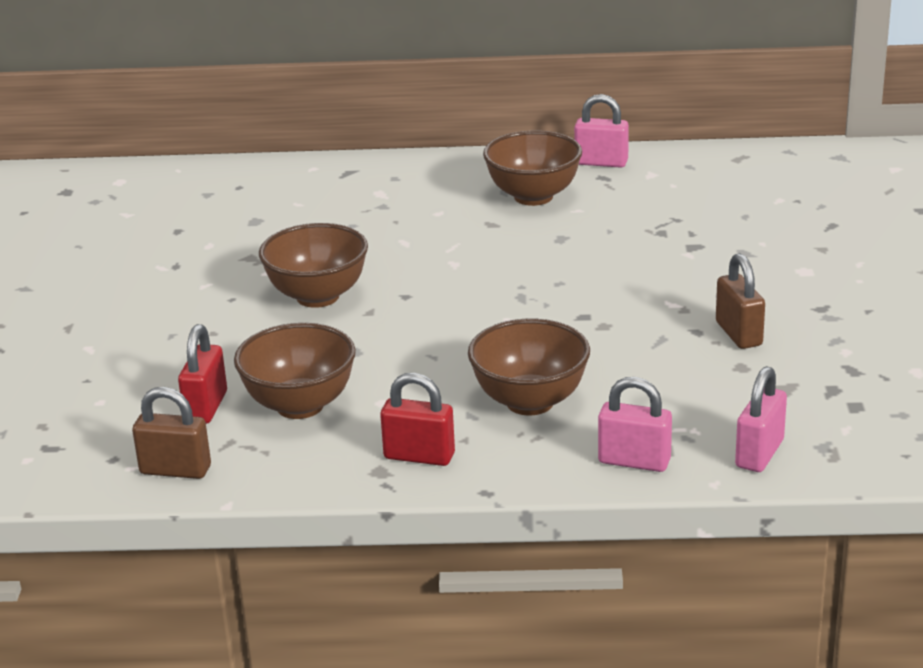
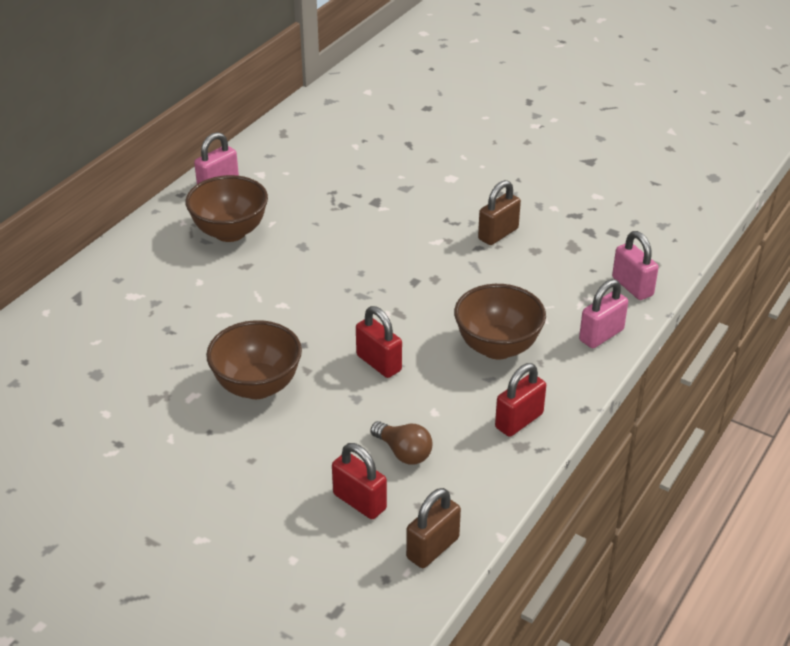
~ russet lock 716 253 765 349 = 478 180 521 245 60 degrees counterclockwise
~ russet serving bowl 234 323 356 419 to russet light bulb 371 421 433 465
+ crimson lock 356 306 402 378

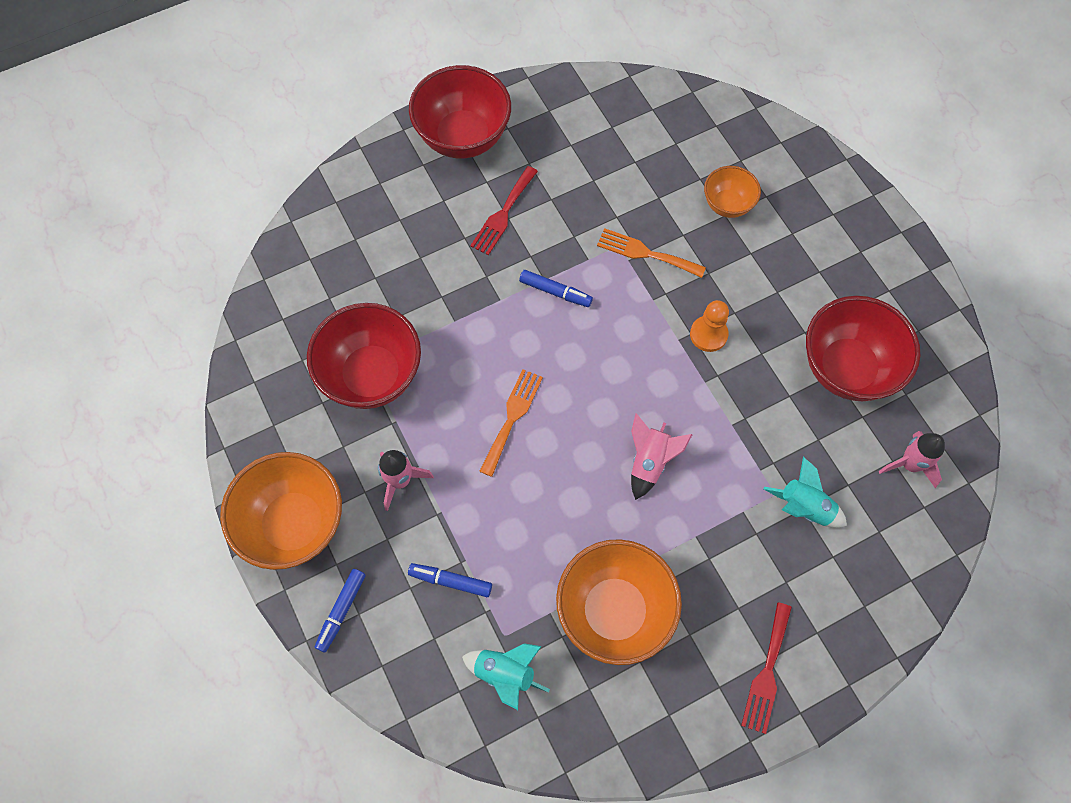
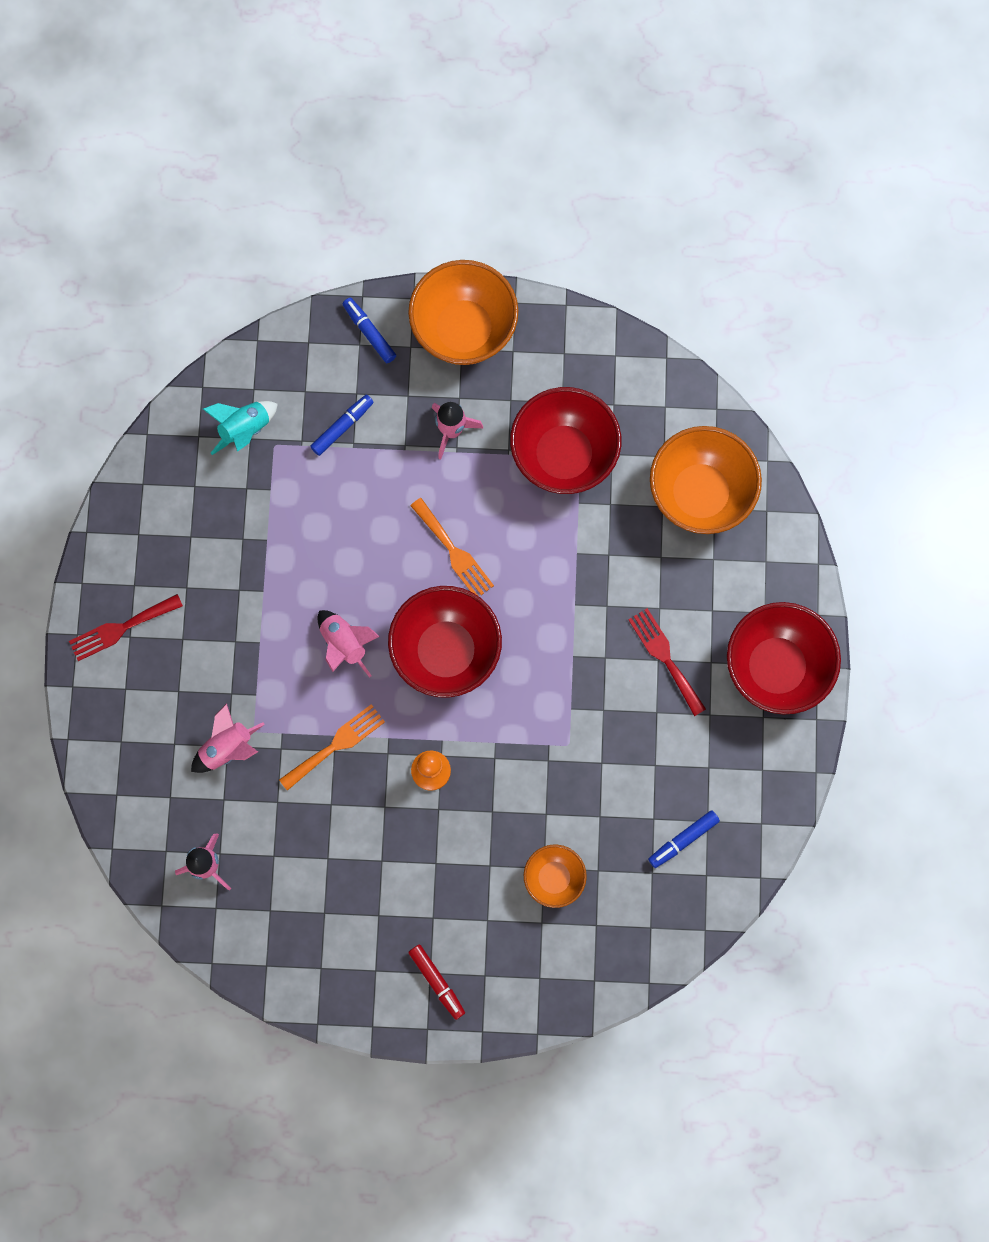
~ bright orange dinner fork 597 228 706 278 to 279 704 385 791
~ royal blue felt pen 519 270 593 307 to 648 810 720 868
~ crimson serving bowl 806 296 921 401 to 388 586 502 698
~ teal toy rocket 764 457 847 528 to pink toy rocket 191 703 265 773
~ bright orange serving bowl 556 539 682 665 to 650 426 762 534
~ crimson dinner fork 741 602 792 734 = 69 594 183 661 75 degrees counterclockwise
+ crimson felt pen 408 944 465 1020

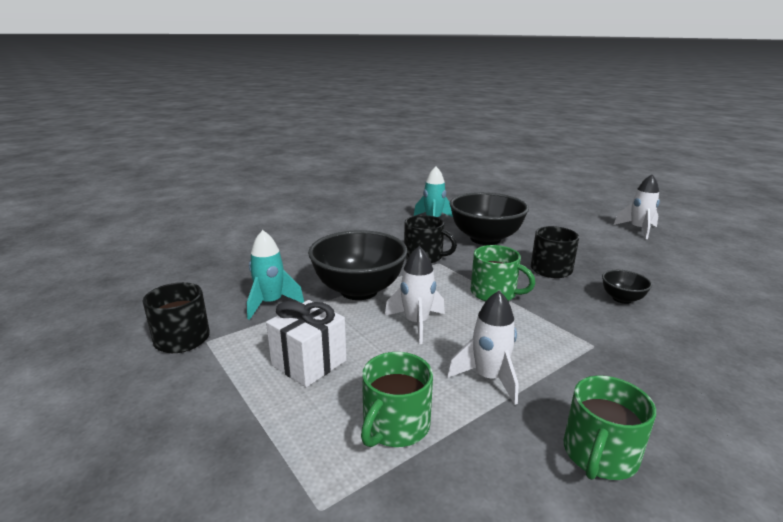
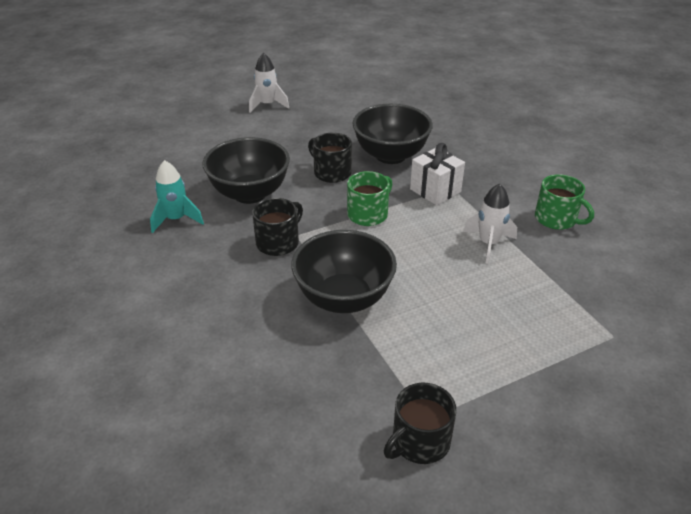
- teal toy rocket 247 230 304 320
- white toy rocket 385 246 445 344
~ ebony serving bowl 602 270 652 304 = 353 104 433 164 x2.15
~ white present 266 300 347 387 to 410 143 465 205
- green tea mug 361 352 433 447

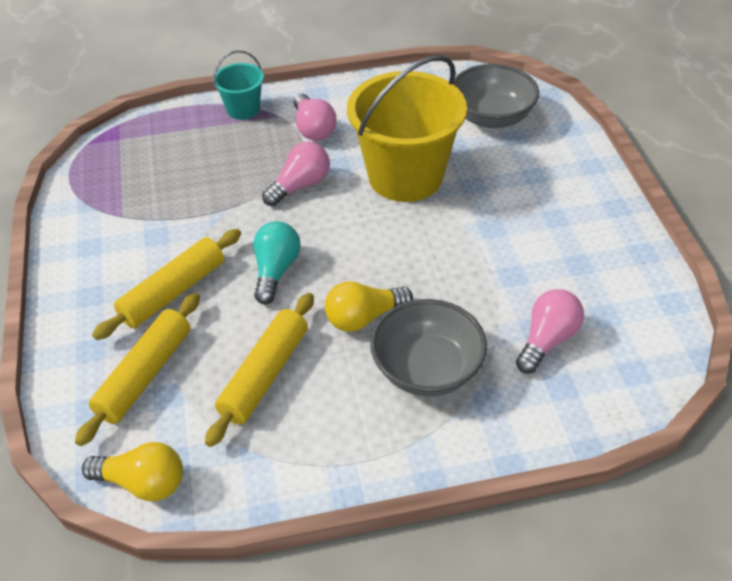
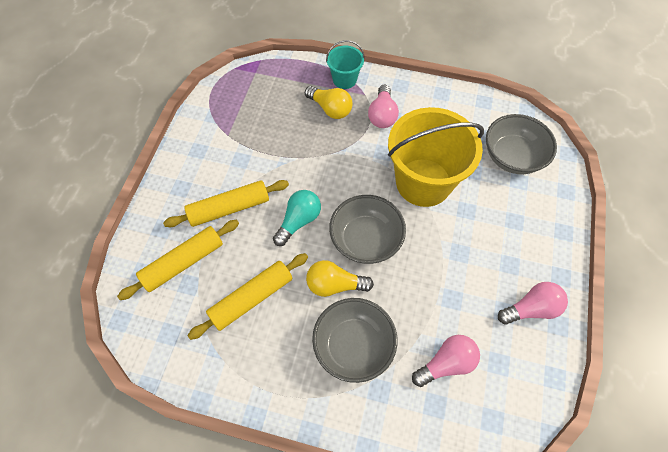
~ pink light bulb 262 142 330 206 to 498 282 568 325
~ yellow light bulb 82 442 183 501 to 305 86 352 119
+ gray serving bowl 329 195 406 264

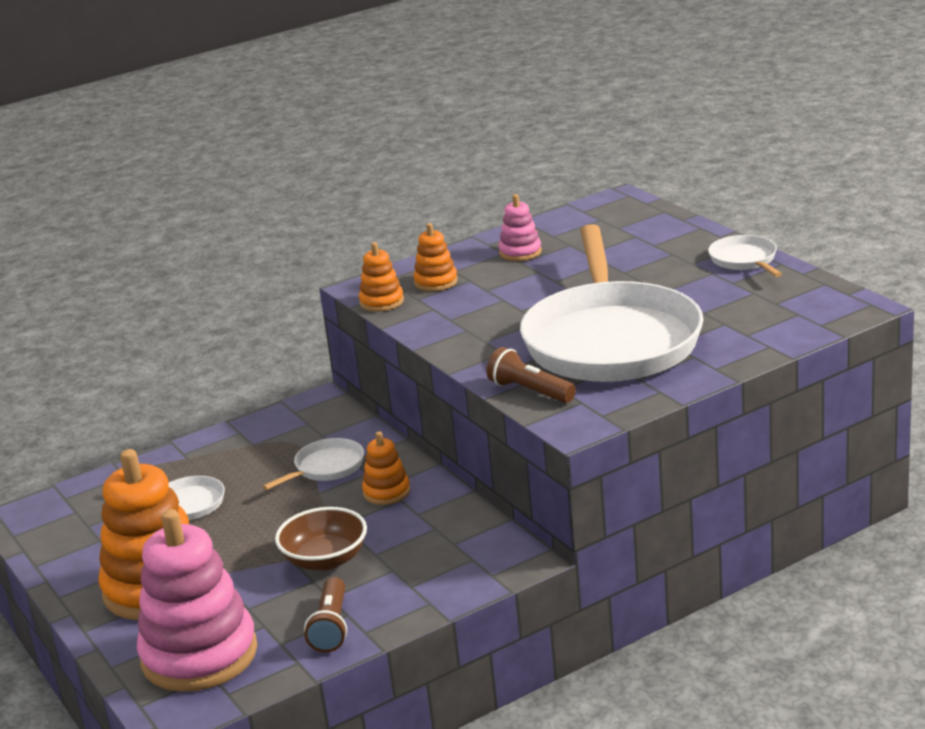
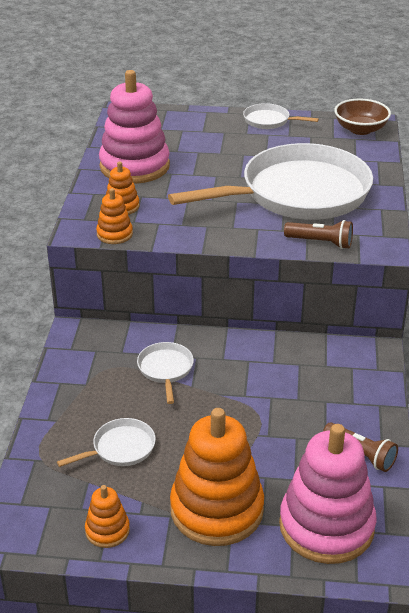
~ pink stacking rings 498 194 542 261 = 99 70 170 184 x2.15
~ white pan 520 224 703 382 = 168 143 373 220 60 degrees counterclockwise
~ russet torch 486 347 576 403 = 284 220 353 249 150 degrees counterclockwise
~ bright orange stacking rings 362 431 410 505 to 85 485 130 548
~ russet serving bowl 275 507 367 571 to 334 99 391 135

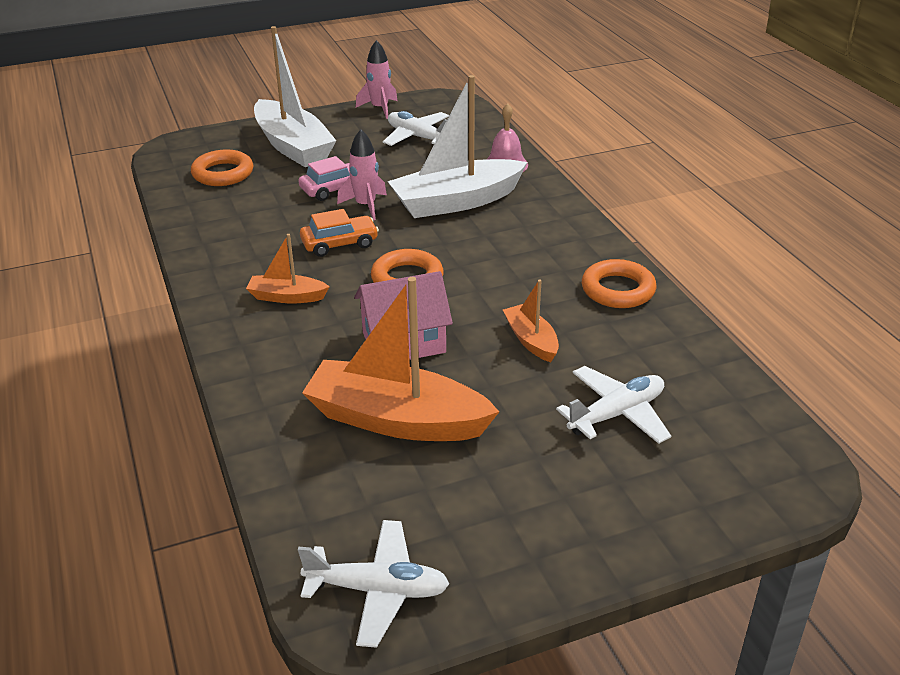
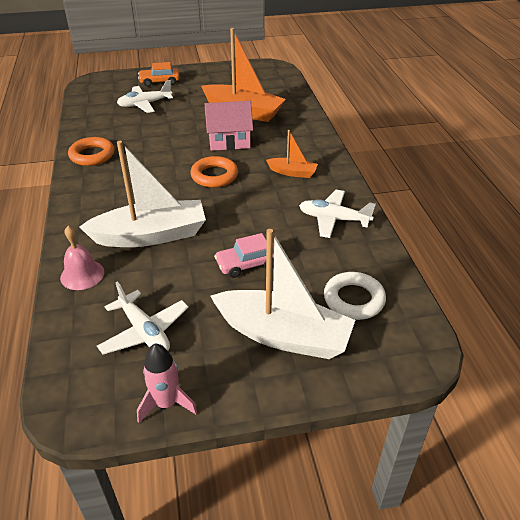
~ white toy boat 254 26 337 167 = 210 229 355 359 135 degrees clockwise
- pink toy rocket 337 129 387 220
~ bright orange ring 191 149 253 186 to white ring 324 272 386 320
~ bright orange car 300 209 379 257 to 138 62 180 87
- bright orange toy boat 503 280 559 362
~ white toy plane 298 520 449 648 to 299 190 376 238

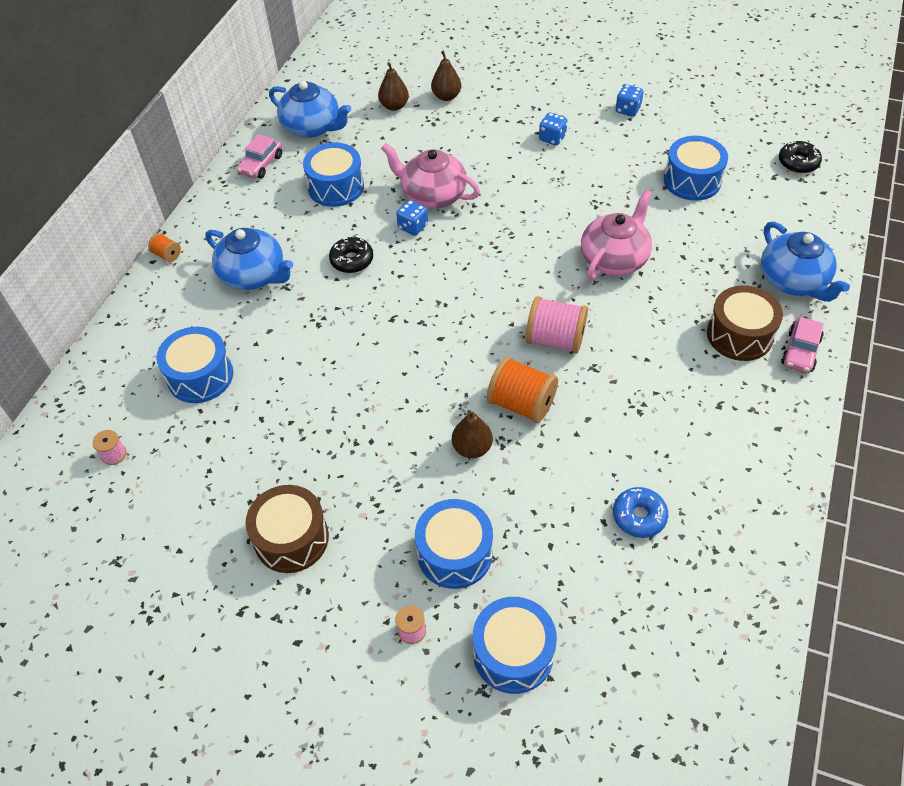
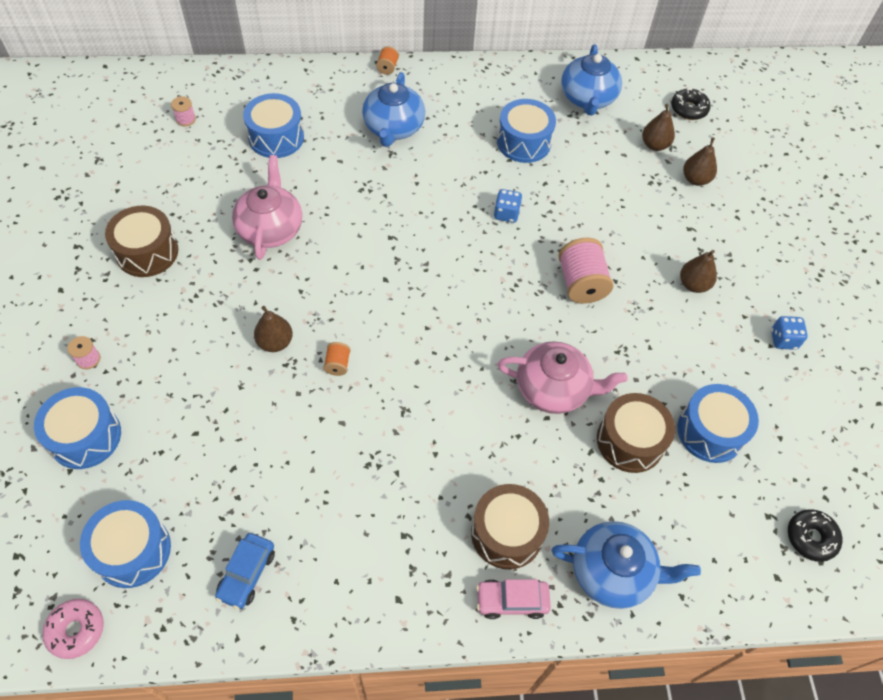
~ royal blue dice 539 112 567 145 to russet toy pear 680 250 717 293
- pink car 237 134 282 179
~ pink teapot 381 143 480 209 to 232 155 302 260
~ royal blue teapot 761 222 850 302 = 551 521 701 609 120 degrees counterclockwise
~ ebony donut 329 237 373 273 to 671 88 711 120
~ pink spool 526 296 588 353 to 558 238 613 304
~ bright orange spool 487 357 558 423 = 323 342 351 376 x0.49
- royal blue donut 613 487 668 538
~ royal blue toy drum 415 499 493 589 to 80 500 171 588
+ russet toy drum 597 393 675 473
+ royal blue car 215 533 275 609
+ pink donut 42 599 104 659

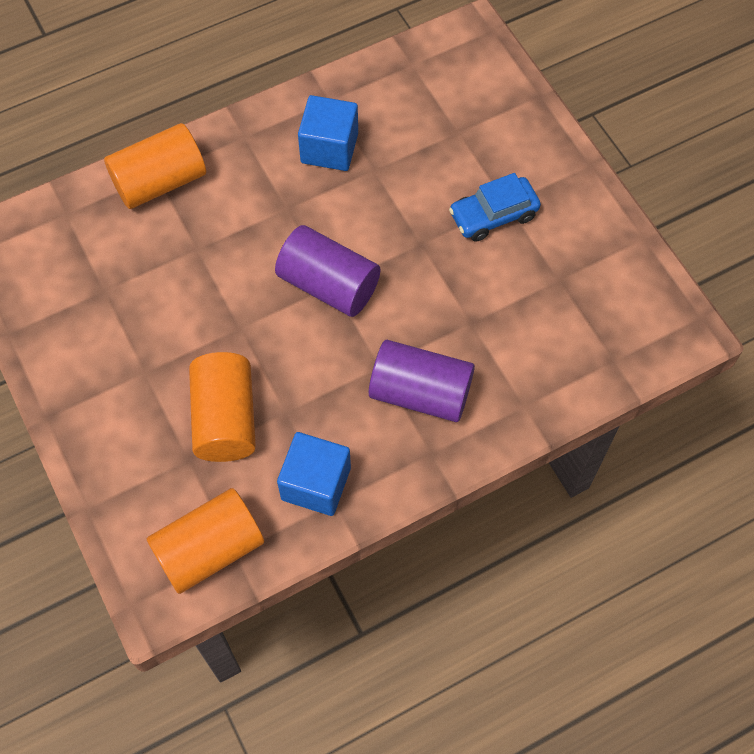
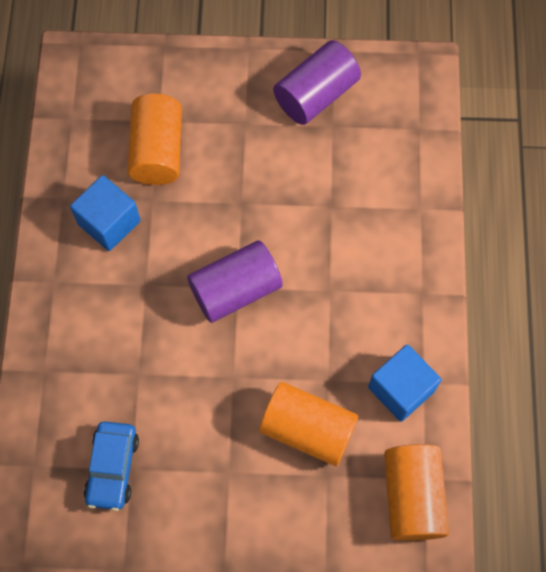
~ bright orange cylinder shape 104 123 206 209 to 127 94 182 185
~ royal blue car 449 173 541 242 to 84 421 139 511
~ violet cylinder shape 369 340 475 422 to 273 40 361 125

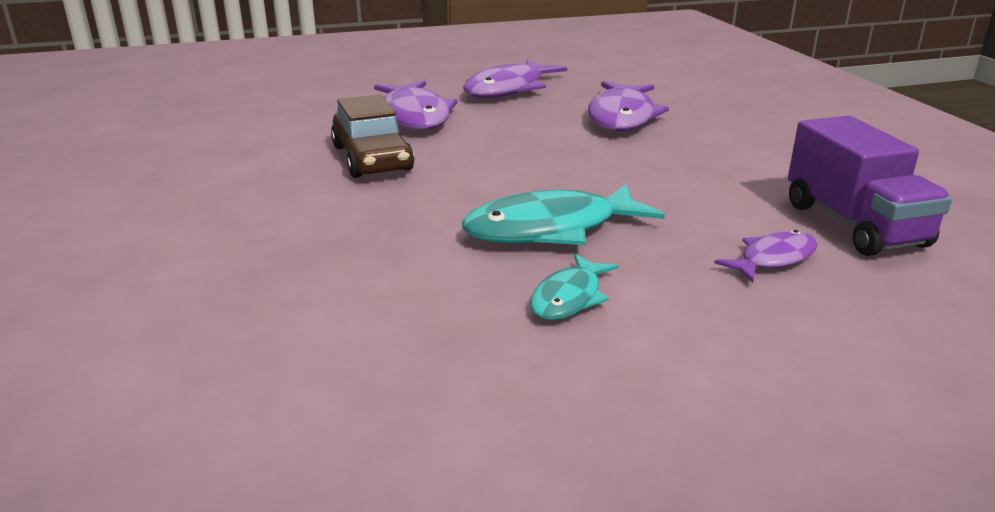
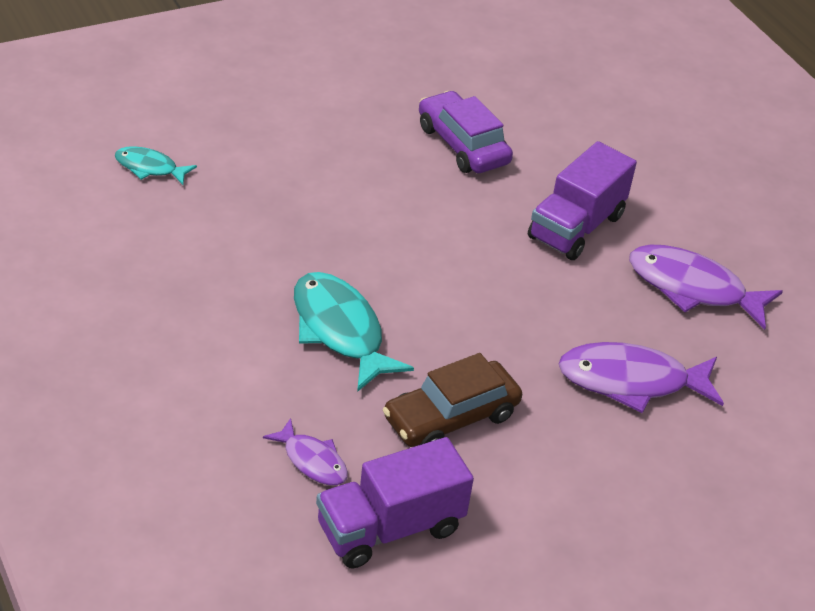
~ violet fish figure 374 81 458 130 to violet lorry 528 141 637 260
~ russet car 331 94 414 178 to 383 353 522 447
~ teal fish figure 530 254 618 320 to 115 146 197 185
+ violet car 419 91 513 173

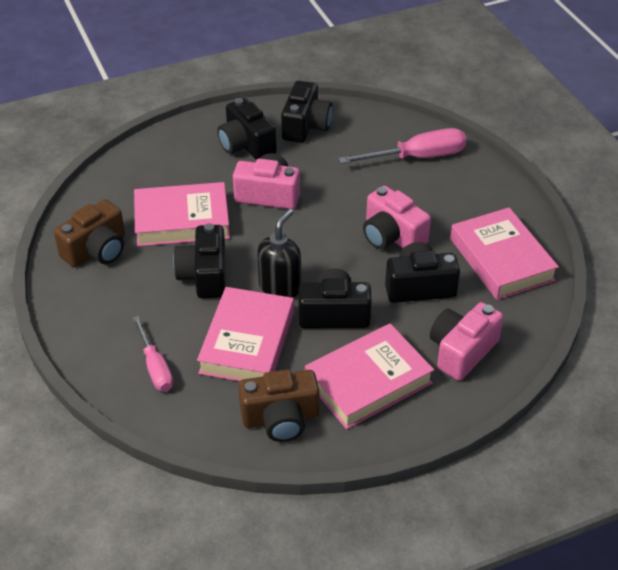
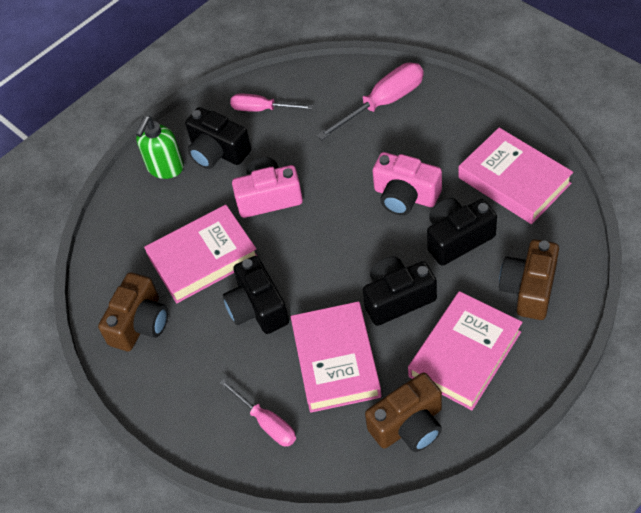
~ ebony compact camera 281 81 333 143 to pink hand screwdriver 230 93 313 112
- ebony pump bottle 257 209 301 298
~ pink compact camera 430 302 504 381 to russet compact camera 499 239 559 320
+ green pump bottle 136 116 184 179

